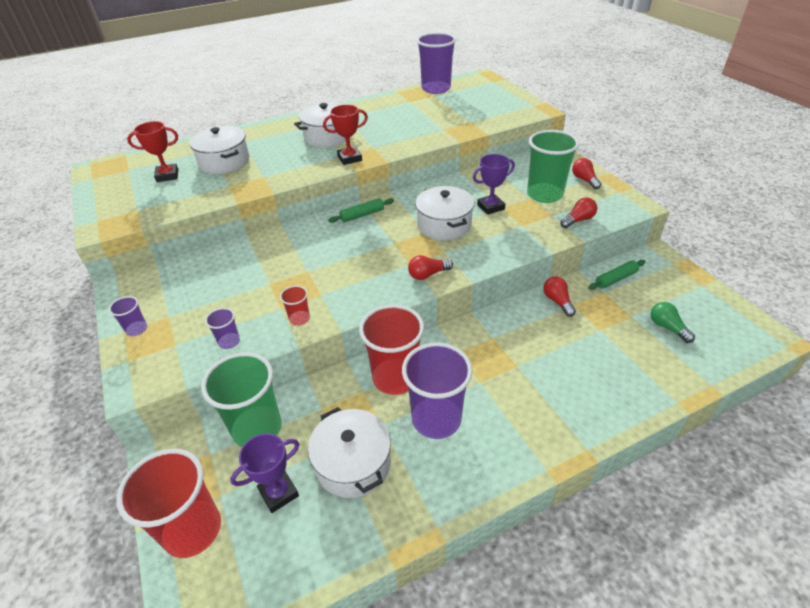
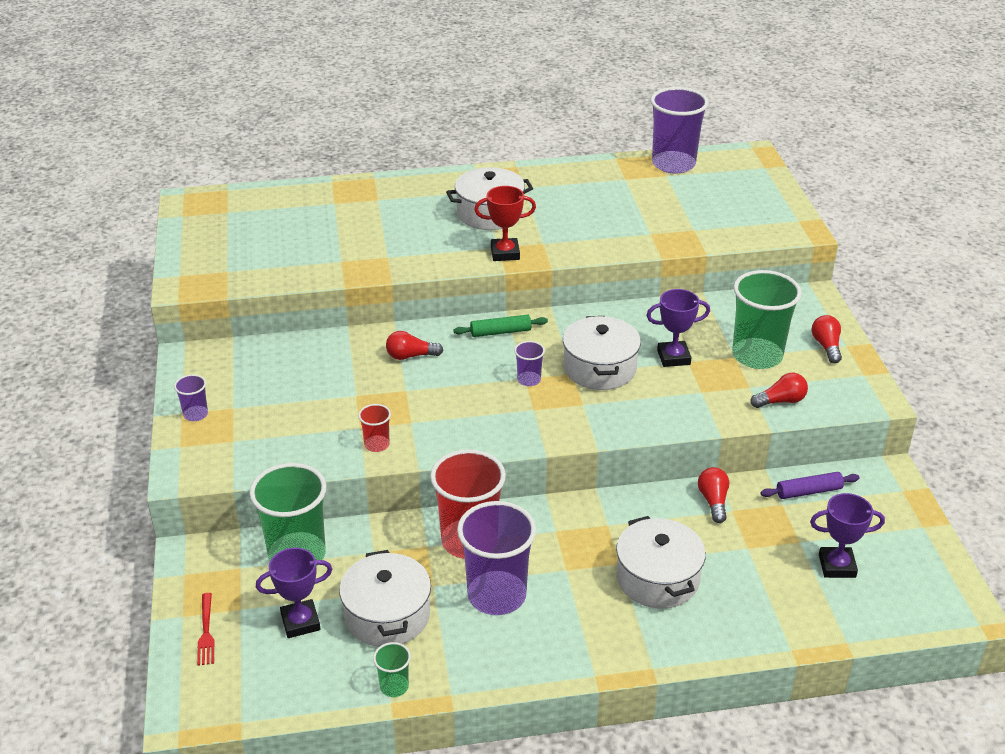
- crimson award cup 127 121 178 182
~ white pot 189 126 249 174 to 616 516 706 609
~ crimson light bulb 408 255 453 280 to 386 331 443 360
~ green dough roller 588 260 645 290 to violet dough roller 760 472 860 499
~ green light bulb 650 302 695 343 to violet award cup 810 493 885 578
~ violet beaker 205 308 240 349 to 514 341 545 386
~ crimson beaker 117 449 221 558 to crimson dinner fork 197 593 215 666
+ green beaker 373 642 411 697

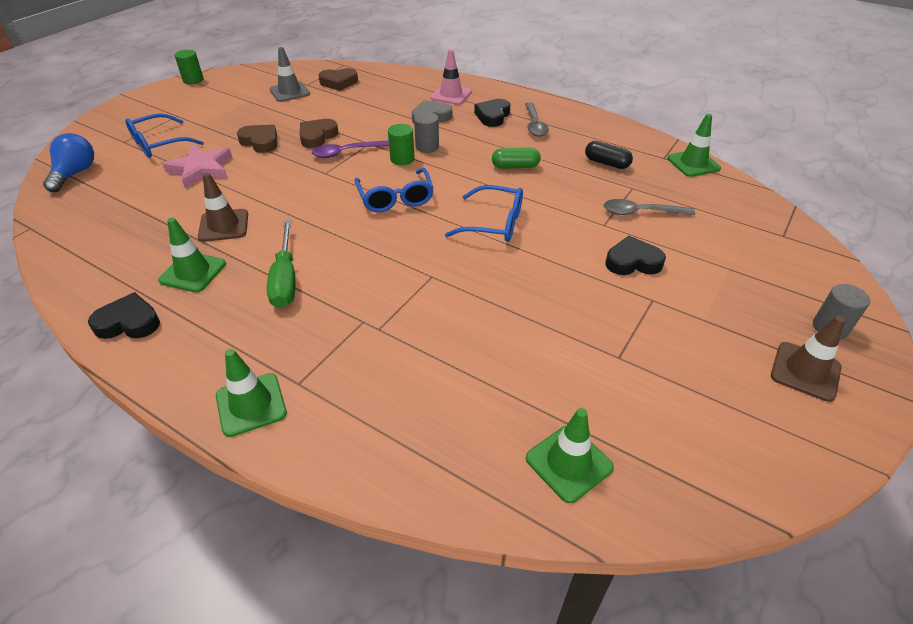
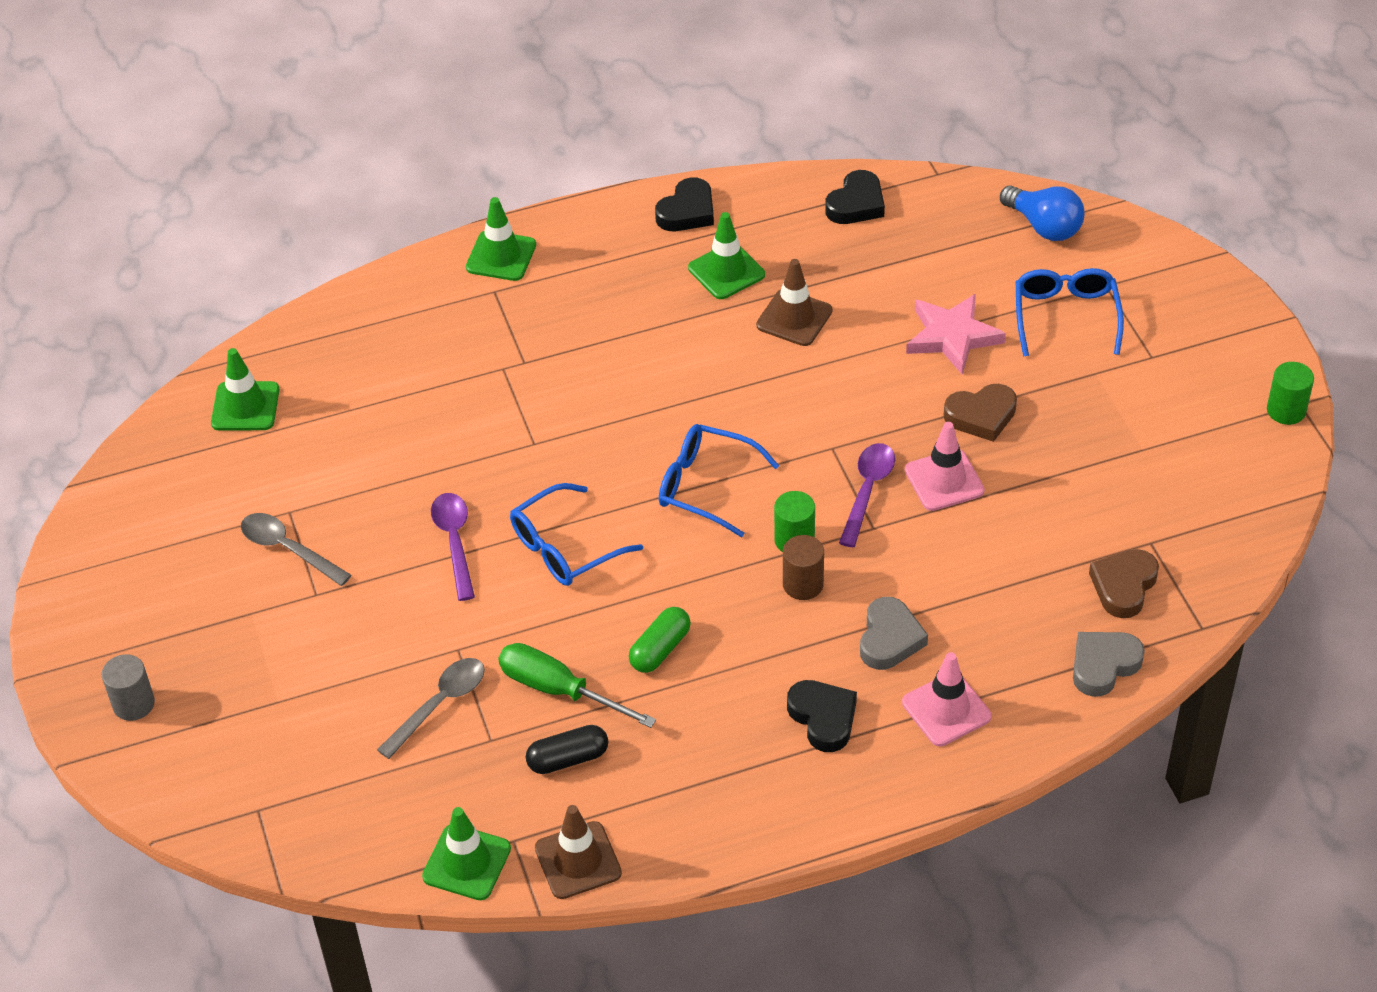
- gray safety cone 269 47 310 102
~ gray teaspoon 525 102 549 137 to 241 513 352 586
~ gray cylinder shape 414 112 439 153 to russet cylinder shape 783 535 824 600
~ russet heart shape 299 119 338 148 to pink safety cone 905 422 985 511
~ green hand screwdriver 267 220 295 308 to 498 643 656 728
~ ebony heart shape 605 236 666 275 to 825 170 885 224
~ russet safety cone 771 315 845 402 to 535 805 622 899
+ violet teaspoon 431 493 475 601
+ gray heart shape 1073 632 1145 697

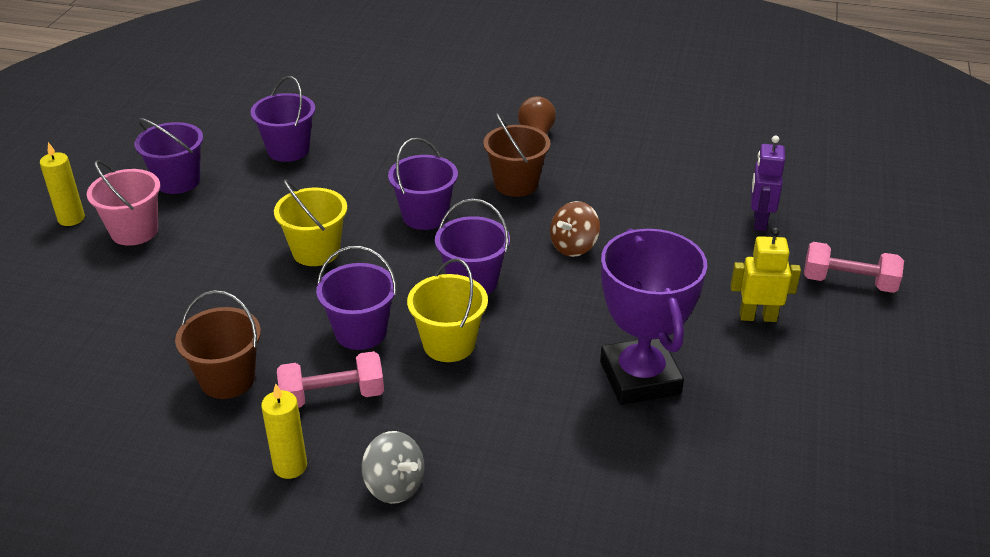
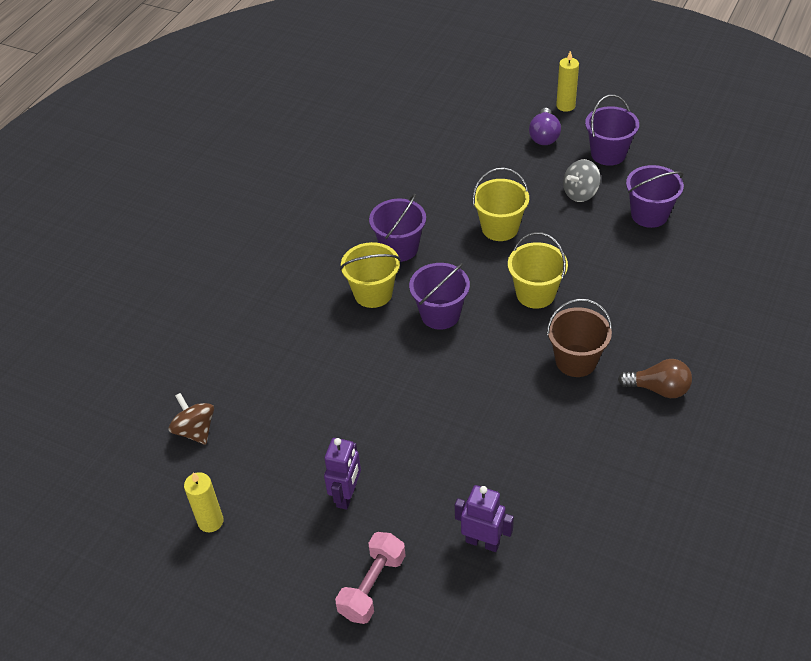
~ violet bucket 388 138 458 230 to yellow bucket 508 232 568 309
~ pink bucket 87 160 160 246 to violet light bulb 529 108 561 145
~ russet spinning top 550 201 600 257 to 168 393 214 445
~ yellow toy robot 730 227 801 322 to violet toy robot 324 438 361 510
- violet award cup 600 229 707 405
- russet bucket 175 290 261 399
- pink free weight 277 351 384 408
~ yellow wax candle 261 383 307 479 to 184 472 224 532
~ gray spinning top 361 431 424 504 to 563 159 601 202

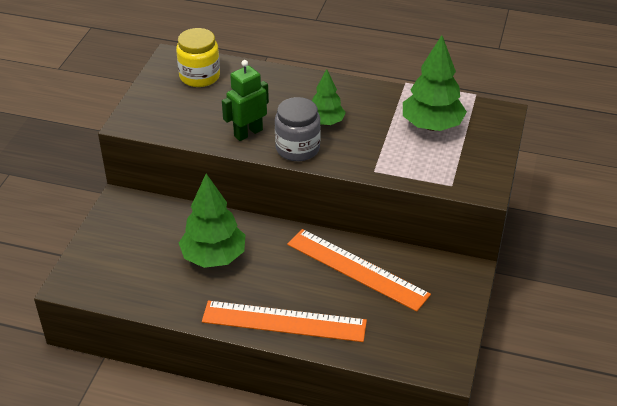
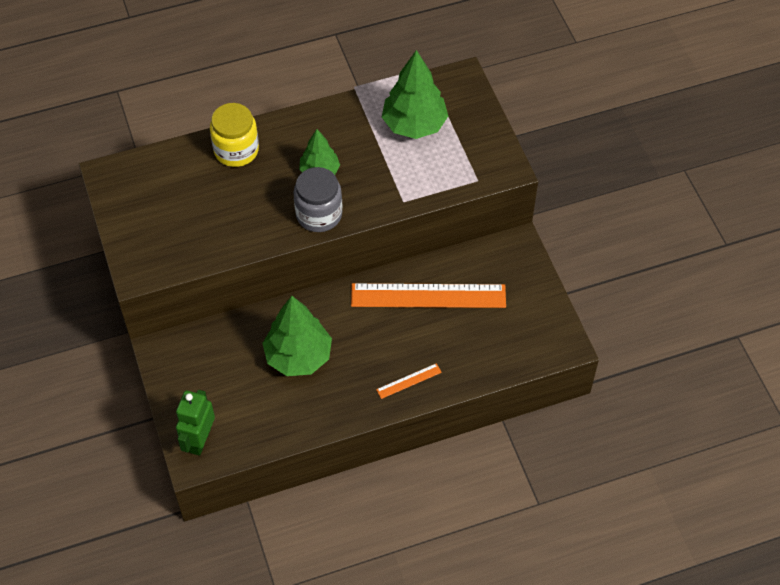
~ yellow jam jar 176 28 220 87 to 210 103 259 167
~ green toy robot 222 60 269 141 to 176 390 215 456
~ bright orange measuring stick 202 301 367 342 = 376 363 442 399 x0.42

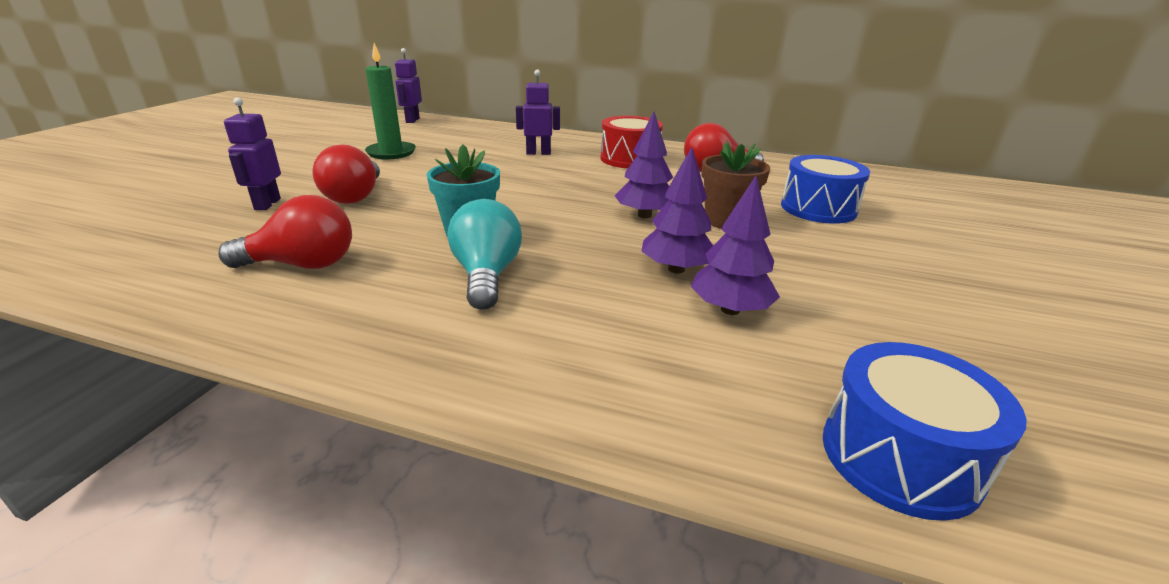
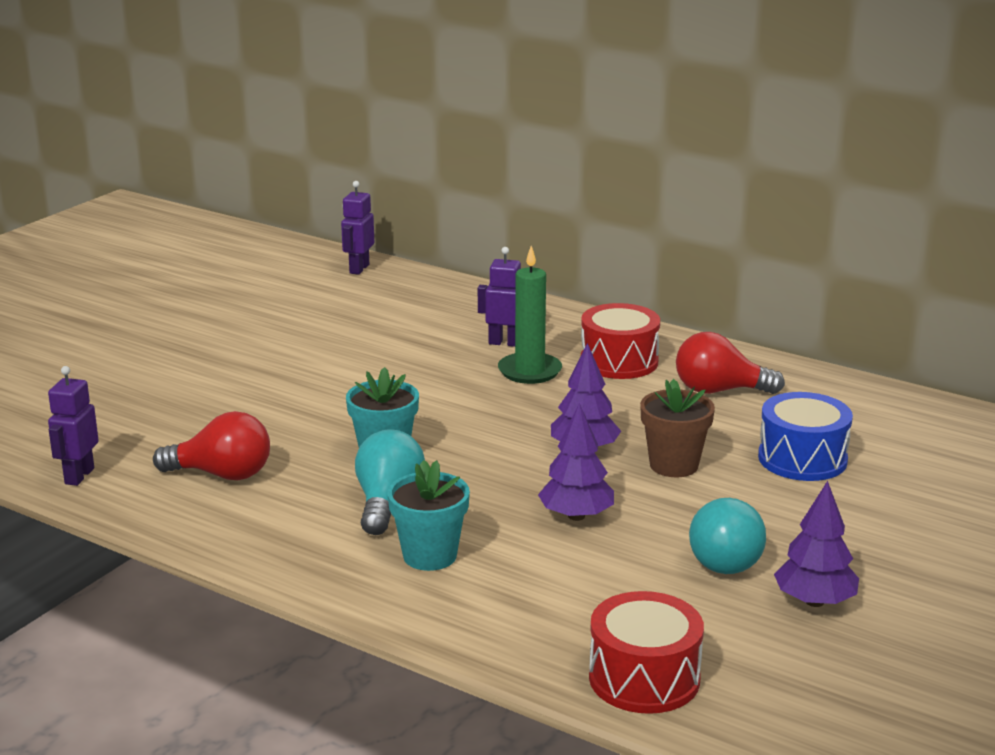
~ green wax candle 365 43 416 159 to 498 246 562 384
~ violet toy robot 224 97 281 210 to 48 366 99 486
- crimson light bulb 313 144 380 204
~ violet toy tree 691 176 780 315 to 774 481 859 607
~ royal blue toy drum 823 342 1027 521 to crimson toy drum 589 591 704 714
+ teal potted plant 388 460 470 571
+ teal light bulb 689 498 766 574

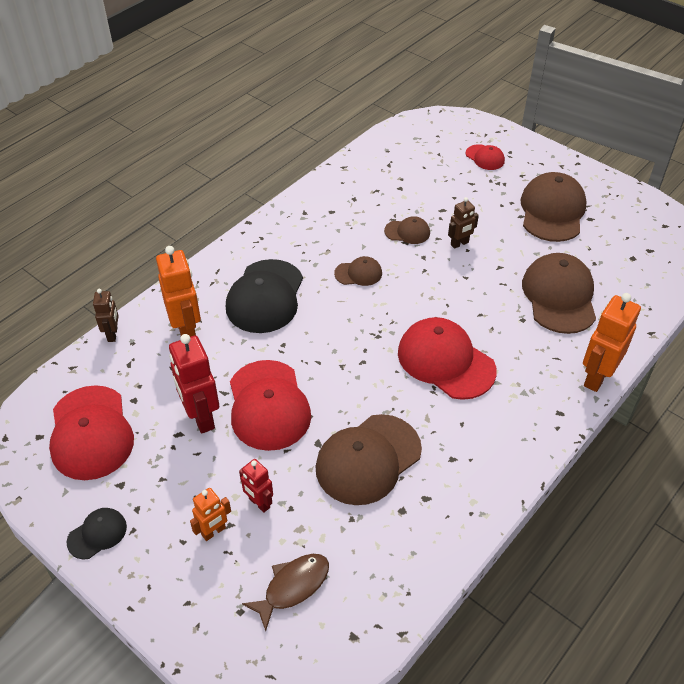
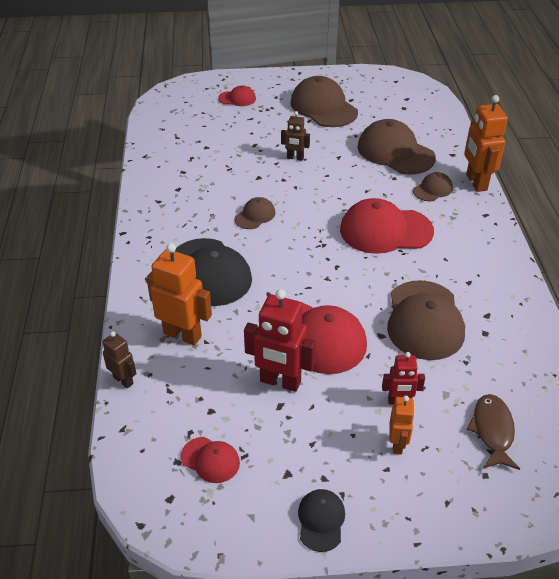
~ russet toy robot 448 197 479 249 = 281 111 310 161 90 degrees clockwise
~ russet cap 384 216 430 244 to 413 172 453 201
~ crimson cap 49 385 134 480 = 181 437 240 483 x0.50

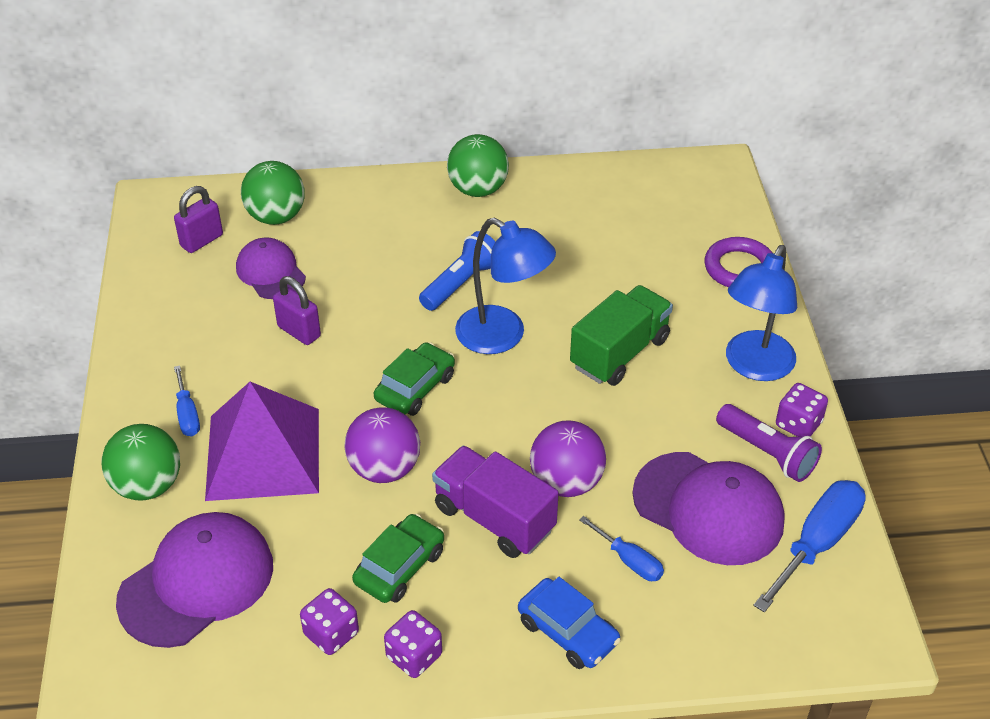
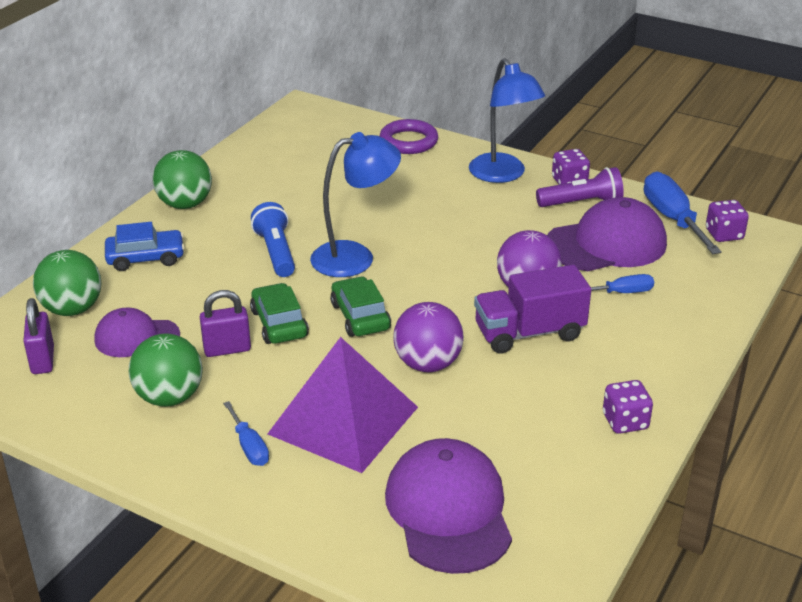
- green lorry 570 285 673 386
~ royal blue hand screwdriver 174 365 200 436 = 223 401 269 466 45 degrees clockwise
~ green play ball 102 424 180 501 to 129 334 203 407
~ green car 352 514 444 603 to 250 283 309 344
~ royal blue car 518 577 621 669 to 105 222 185 271
~ violet dice 300 588 359 655 to 706 200 749 242

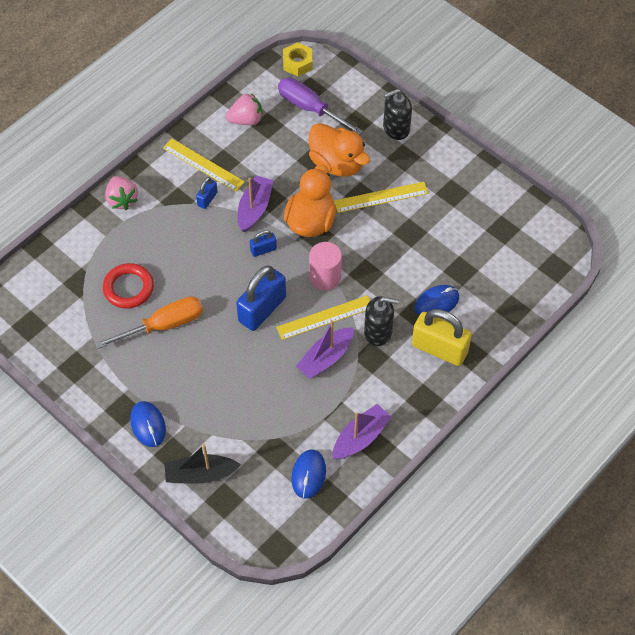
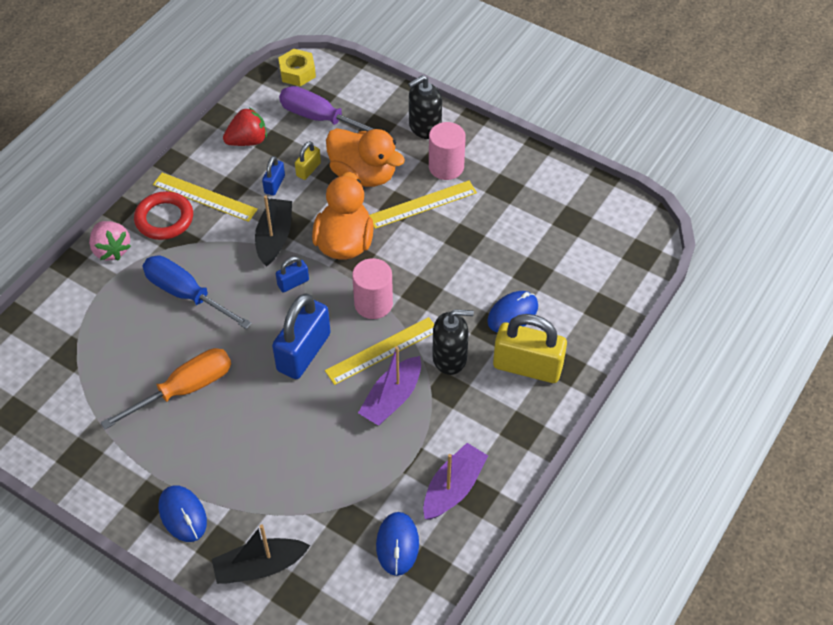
~ pink berry 226 93 262 125 to crimson berry 223 107 267 146
~ violet toy boat 238 175 273 233 to ebony toy boat 255 195 292 266
~ royal blue lock 196 177 218 209 to 262 156 285 196
~ crimson ring 103 263 154 309 to 134 191 193 240
+ pink cylinder shape 429 122 466 180
+ yellow lock 295 141 321 180
+ royal blue hand screwdriver 143 255 252 329

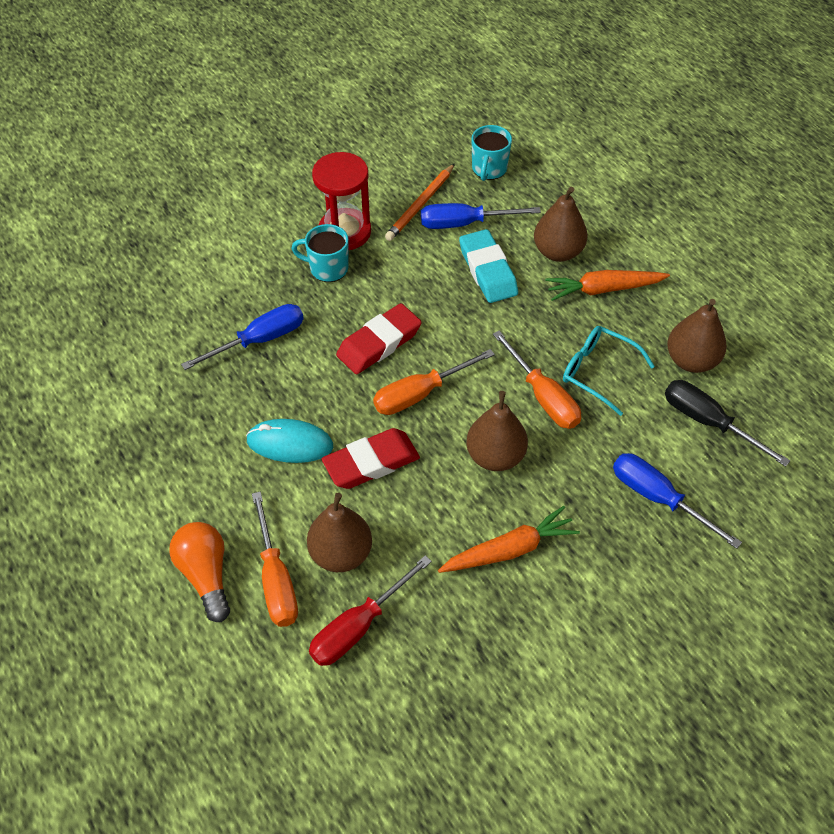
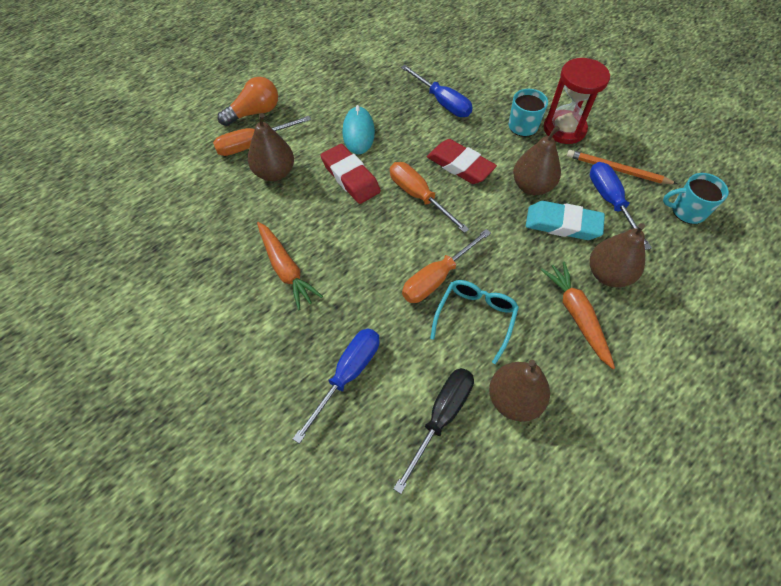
~ teal gum eraser 459 229 518 303 = 526 201 605 240 45 degrees clockwise
~ russet toy pear 466 391 528 471 to 513 126 561 195
- crimson hand screwdriver 309 555 432 666

